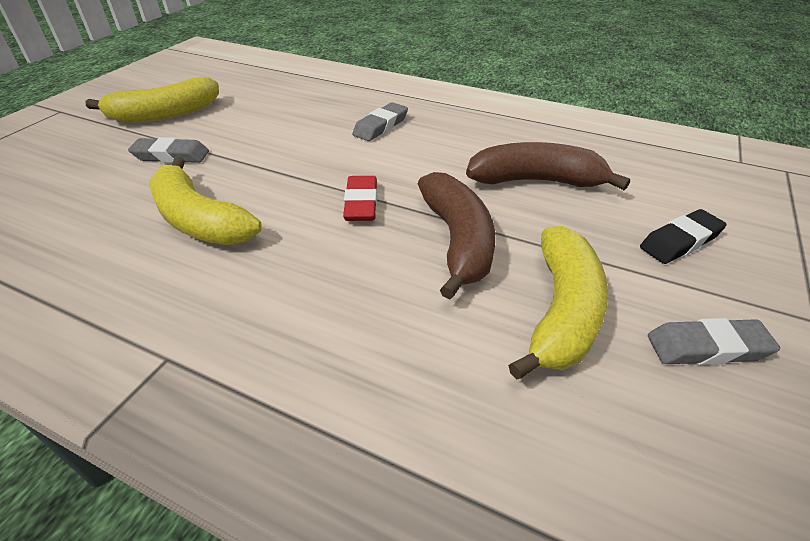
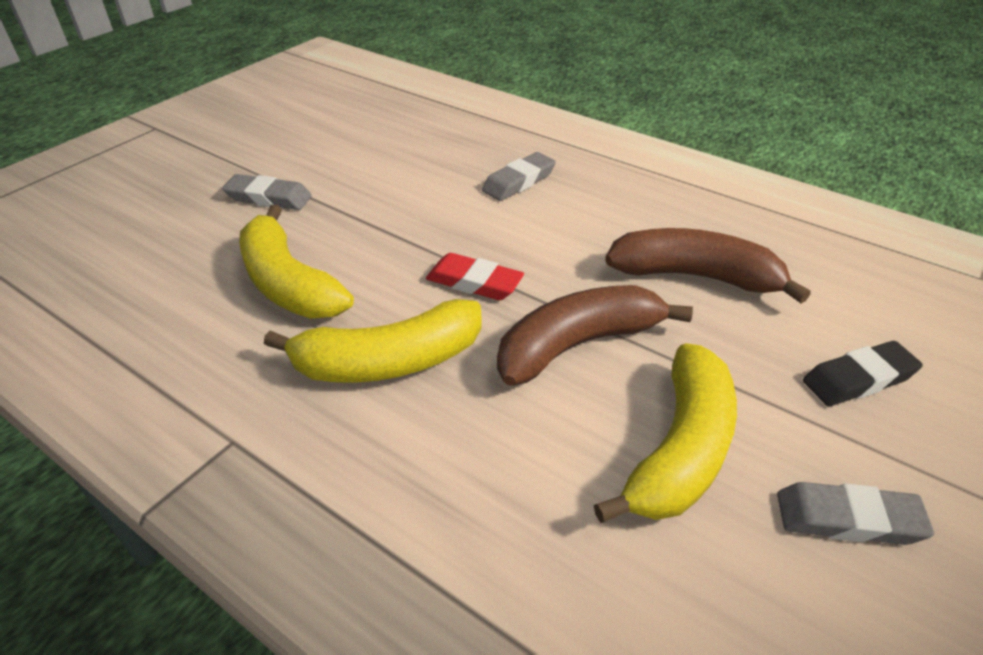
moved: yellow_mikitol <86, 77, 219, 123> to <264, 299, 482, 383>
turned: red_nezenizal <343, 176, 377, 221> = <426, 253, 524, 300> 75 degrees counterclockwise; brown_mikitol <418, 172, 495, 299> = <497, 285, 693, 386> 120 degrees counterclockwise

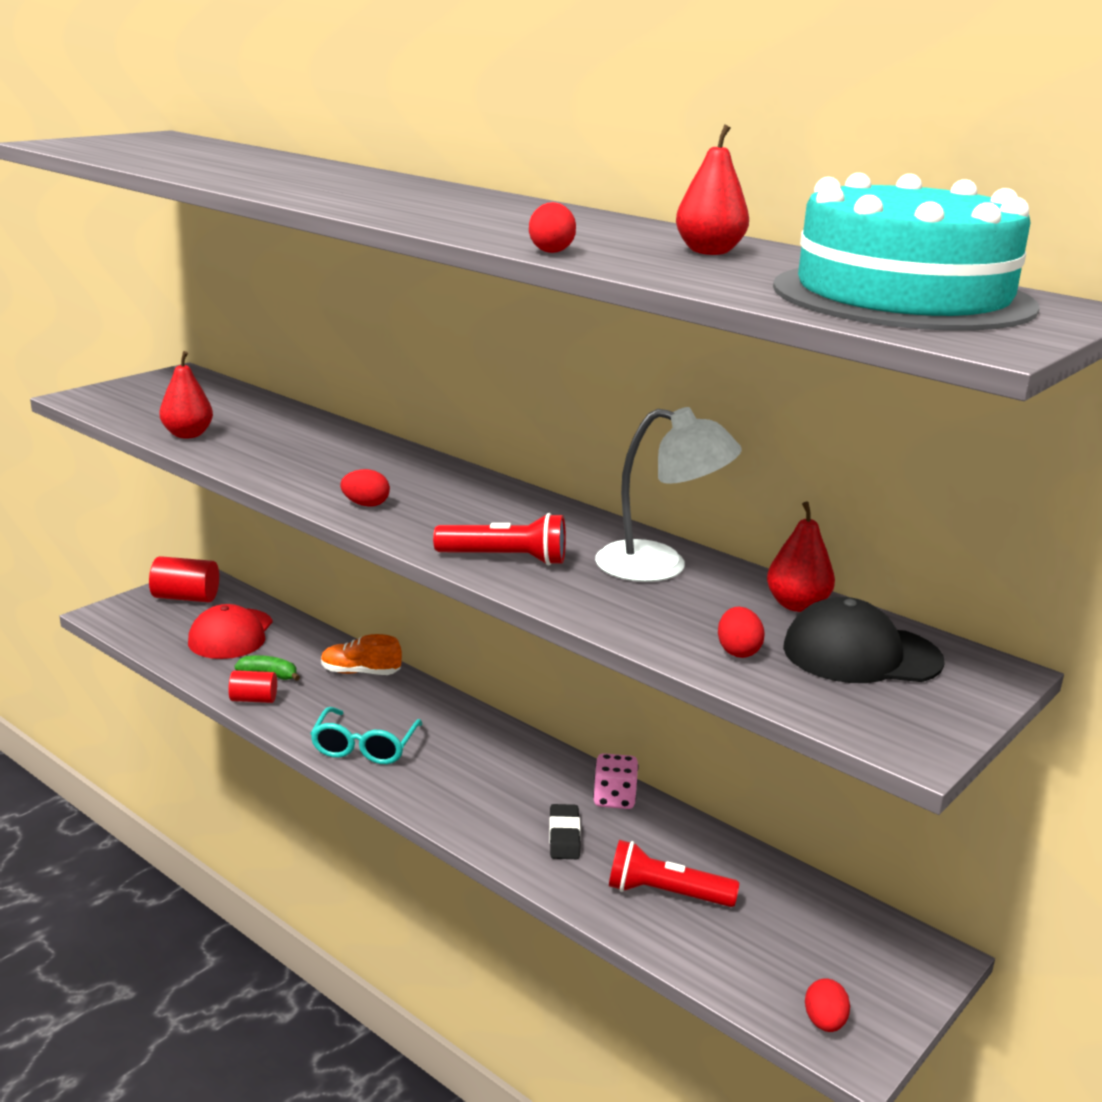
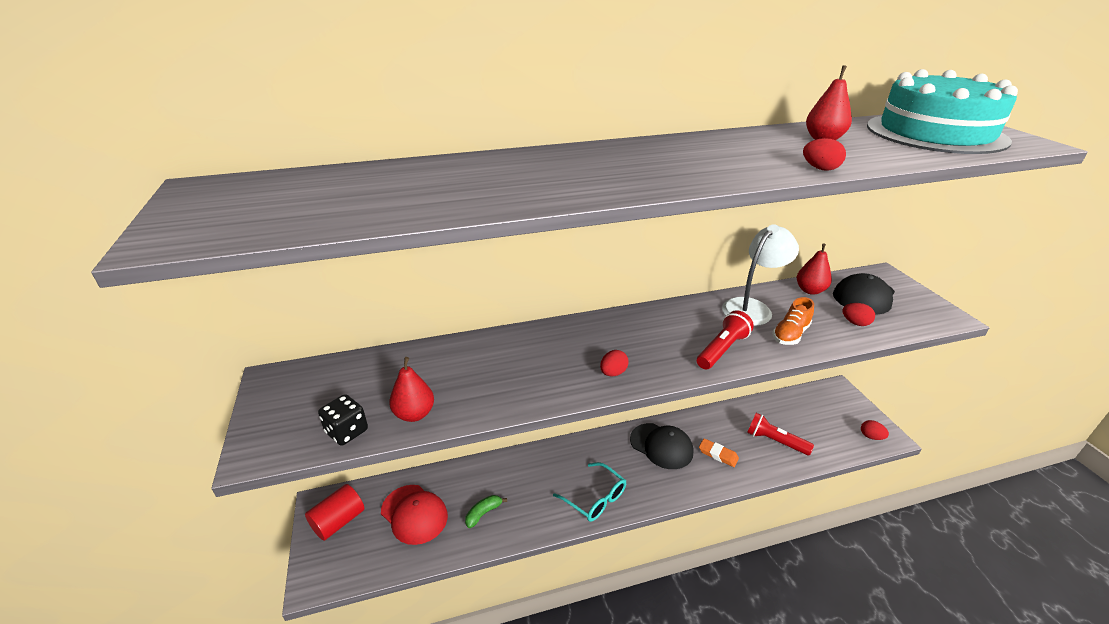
removed: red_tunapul <228, 670, 277, 703>; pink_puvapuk <593, 753, 638, 809>
added: black_puvapuk <318, 394, 368, 446>; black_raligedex <630, 423, 693, 469>
moved: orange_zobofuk <321, 634, 402, 675> to <772, 297, 814, 345>
recoloured: black_nezenizal <549, 804, 580, 859> to orange_nezenizal <699, 438, 739, 467>
turned: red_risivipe <609, 840, 739, 907> = <747, 413, 814, 455> 75 degrees clockwise

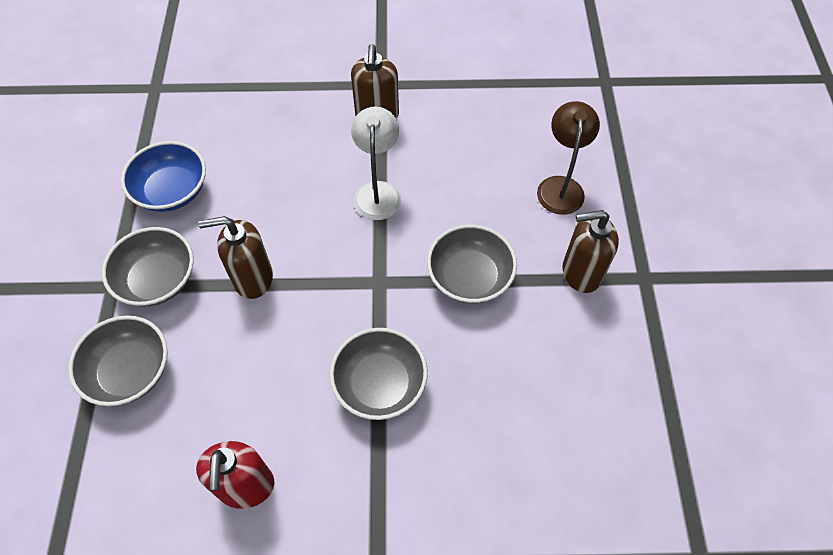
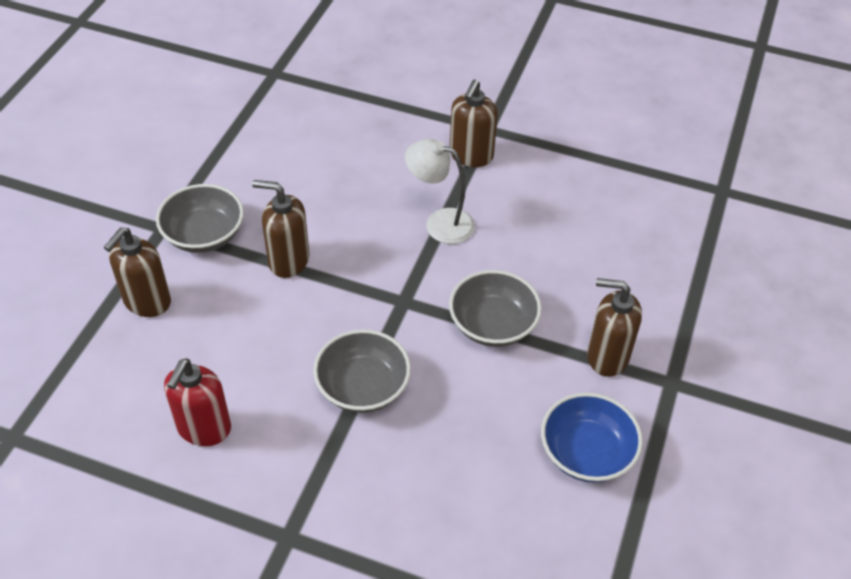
removed: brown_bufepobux <537, 101, 600, 215>
moved: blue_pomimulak <121, 141, 206, 212> to <541, 392, 643, 483>
replaced: grey_pomimulak <68, 315, 168, 406> to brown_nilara <104, 227, 171, 317>
turned: white_bufepobux <351, 106, 401, 220> = <405, 139, 475, 244> 90 degrees counterclockwise

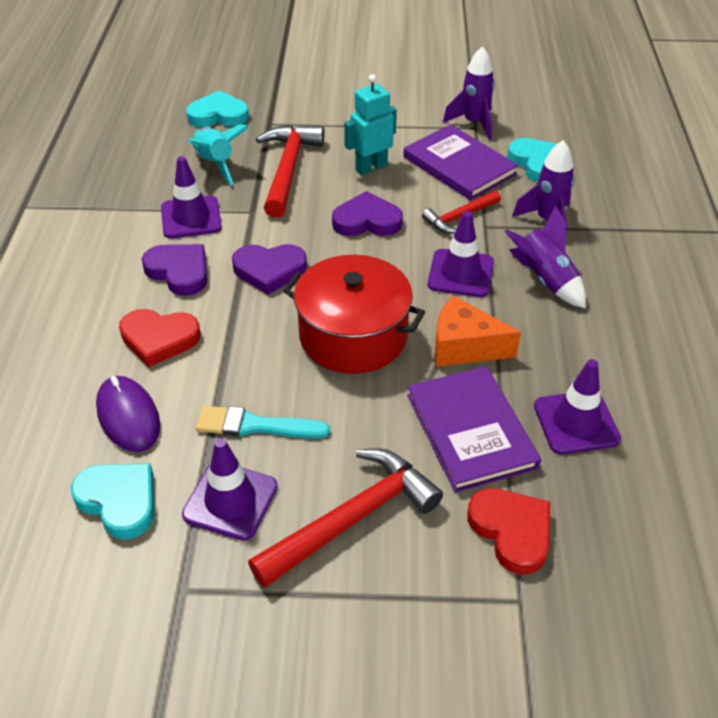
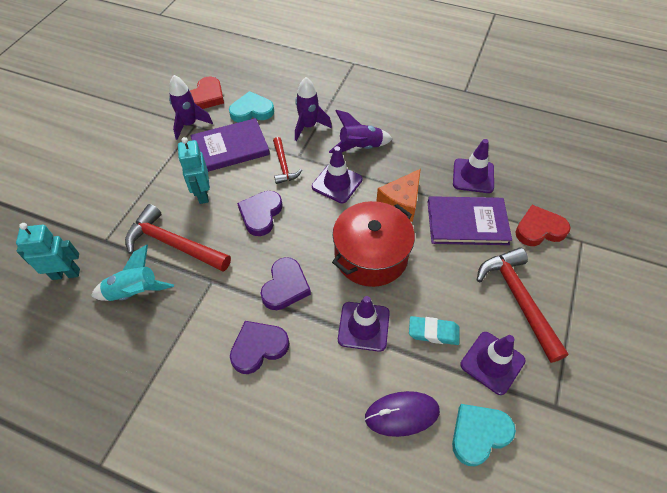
moved: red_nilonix <119, 309, 201, 367> to <190, 77, 224, 109>; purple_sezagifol <161, 156, 222, 238> to <338, 296, 390, 352>
replaced: turquoise_nilonix <186, 91, 249, 127> to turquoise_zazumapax <16, 223, 80, 280>; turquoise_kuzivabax <196, 406, 330, 438> to turquoise_nezenizal <409, 316, 460, 345>

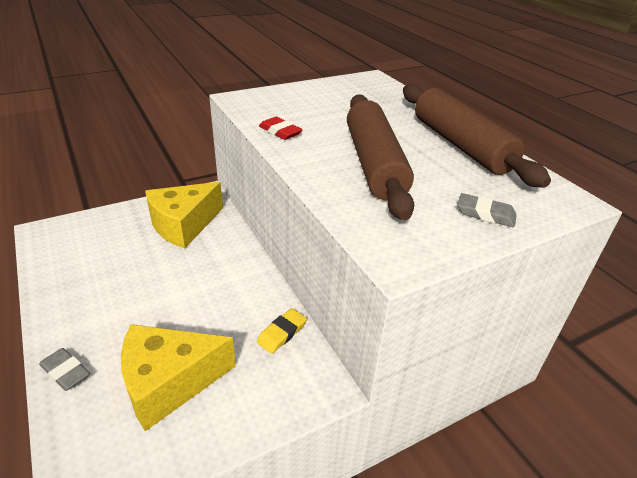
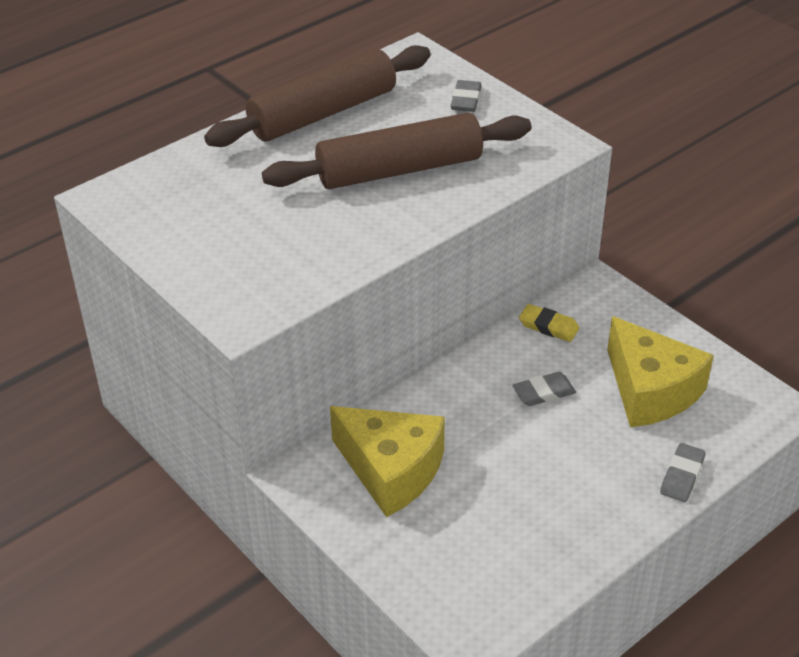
removed: red_nezenizal <259, 117, 303, 140>
added: grey_nezenizal <513, 372, 576, 406>

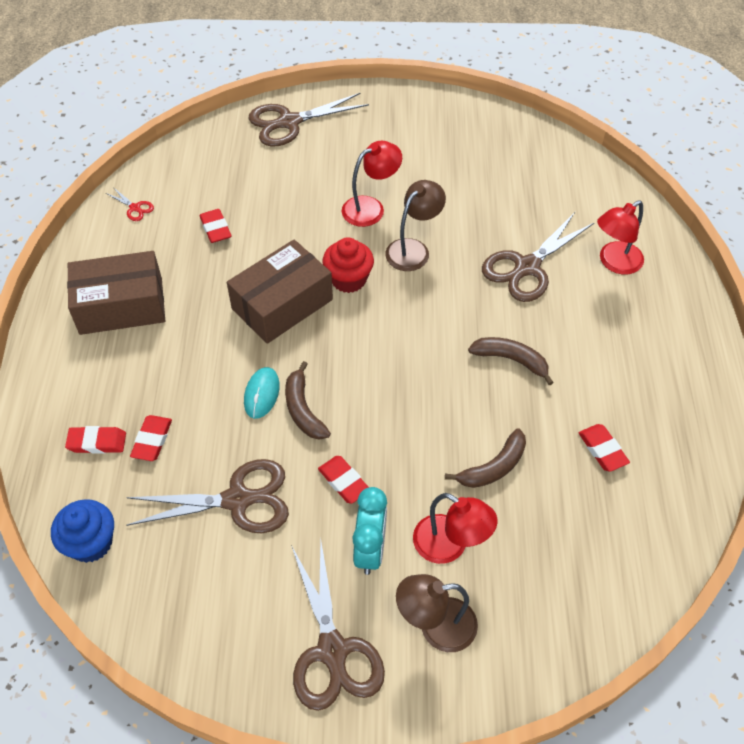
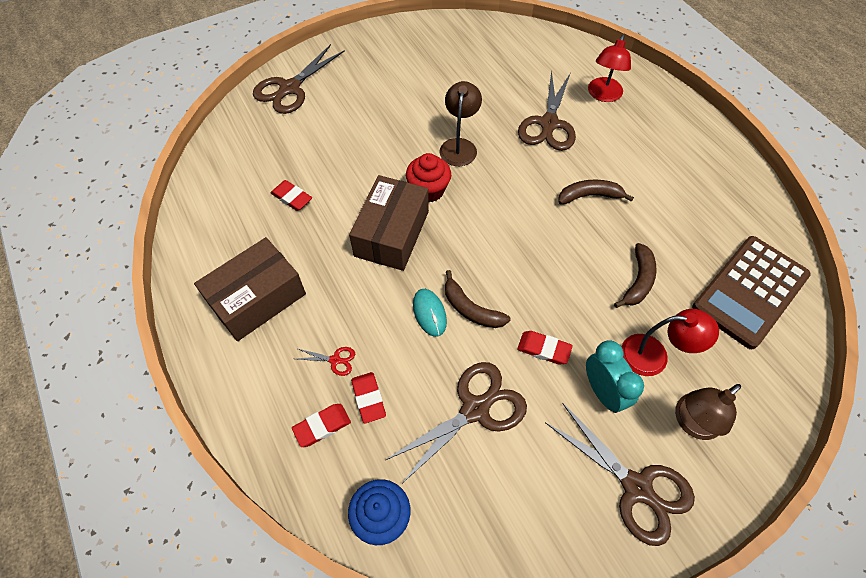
removed: red_bufepobux <342, 141, 402, 227>; red_nezenizal <579, 424, 630, 472>
added: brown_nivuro <692, 236, 811, 349>
moved: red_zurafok <106, 187, 154, 221> to <296, 347, 355, 376>

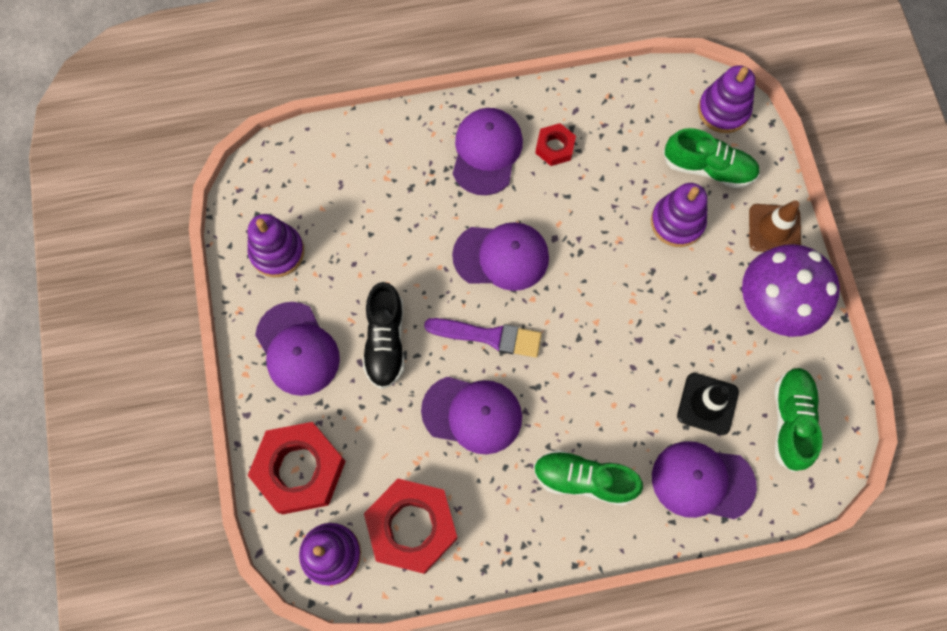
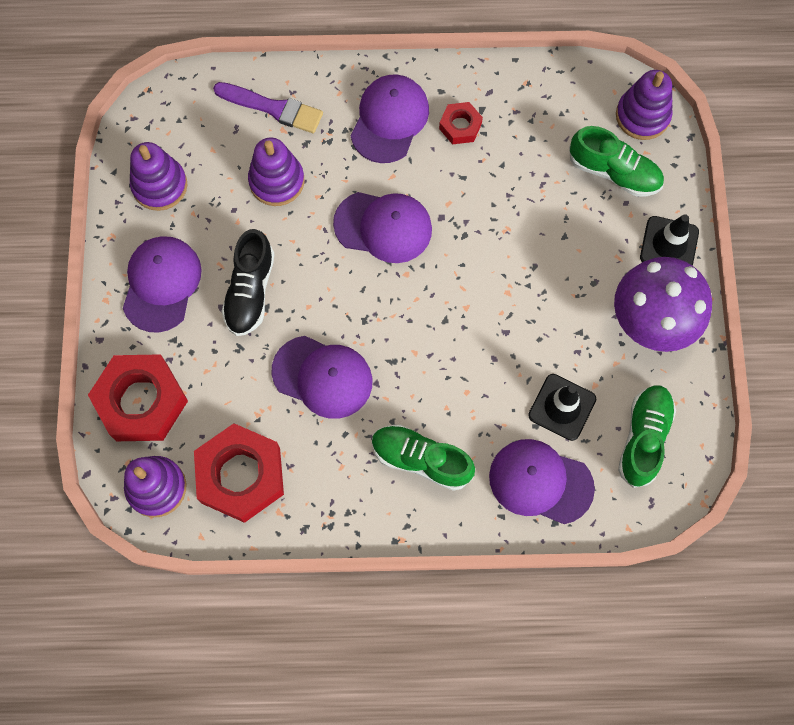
moved: purple_kuzivabax <424, 318, 542, 358> to <213, 82, 323, 133>; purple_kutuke <651, 183, 707, 247> to <248, 138, 304, 206>
recoloured: brown_sezagifol <749, 200, 801, 252> to black_sezagifol <640, 214, 699, 266>
turned: purple_raligedex <255, 302, 340, 396> = <123, 236, 202, 333> 150 degrees counterclockwise

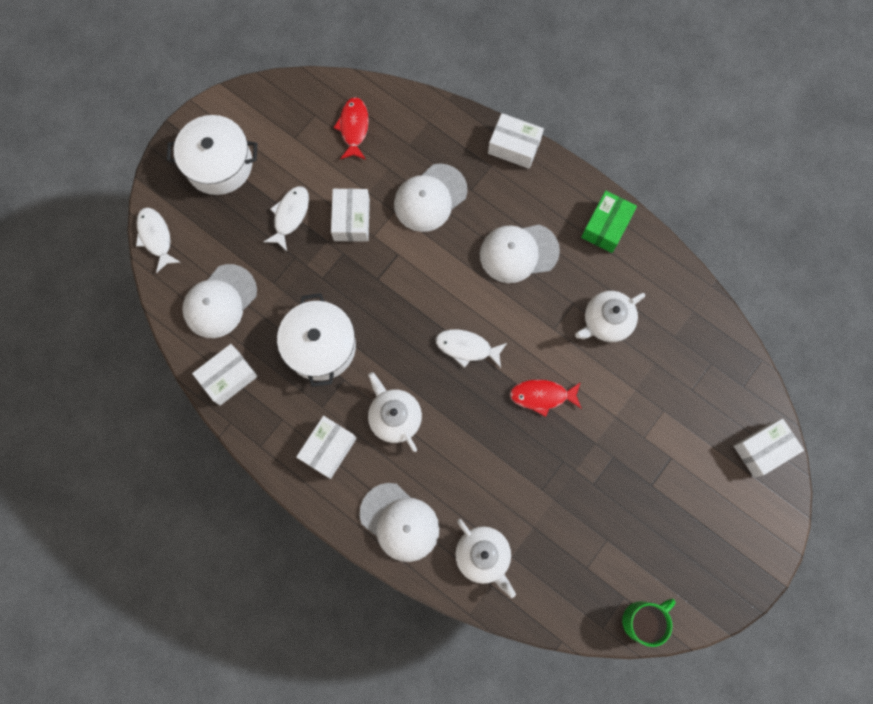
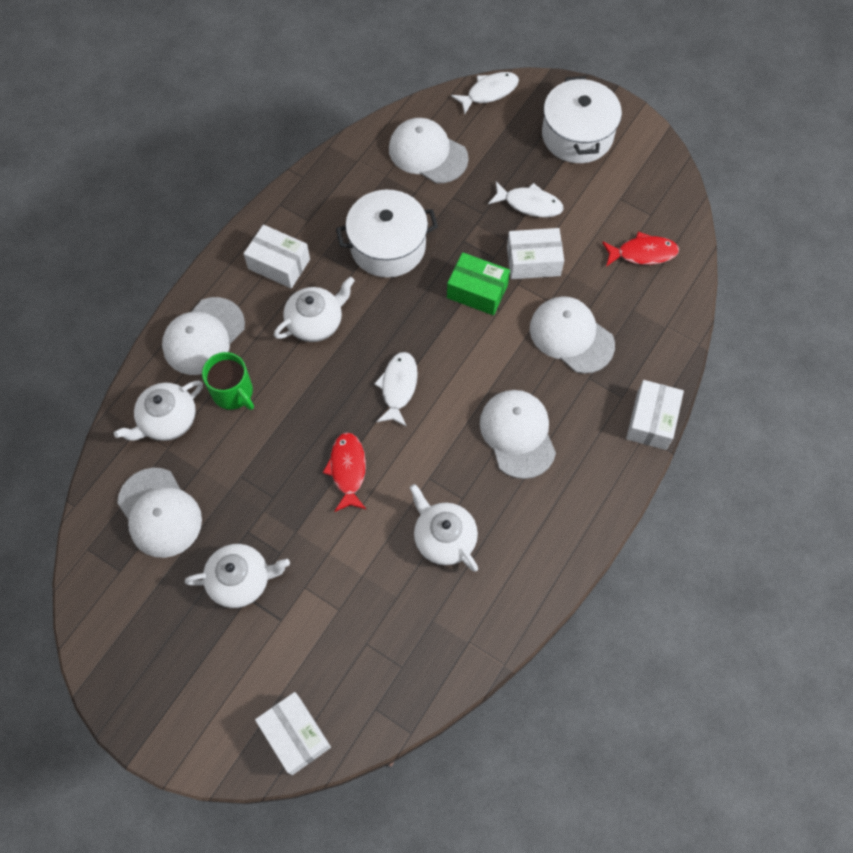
removed: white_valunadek <192, 344, 258, 406>
added: white_raligedex <117, 468, 202, 558>; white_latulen <185, 544, 290, 608>
moved: green_valunadek <581, 191, 637, 253> to <447, 252, 510, 315>; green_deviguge <622, 599, 675, 647> to <202, 352, 254, 410>

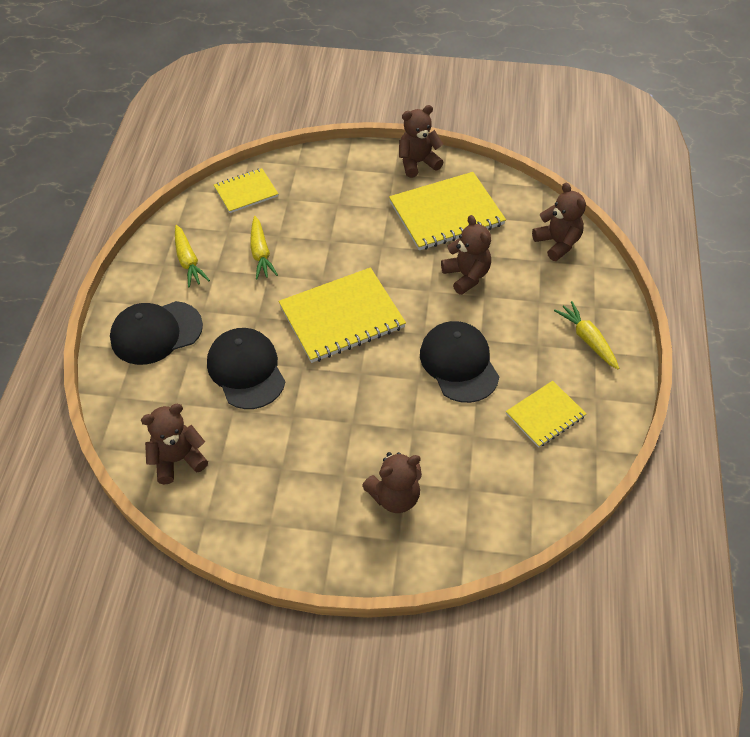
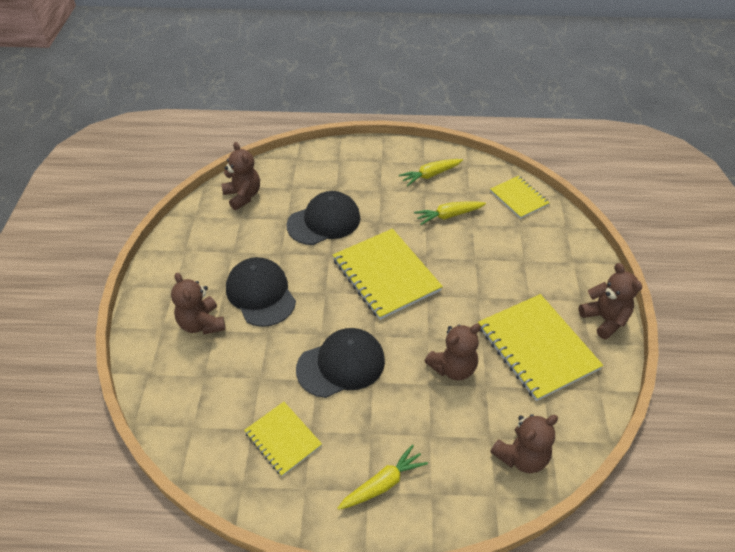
moved: black_raligedex <110, 301, 203, 365> to <226, 257, 296, 327>

